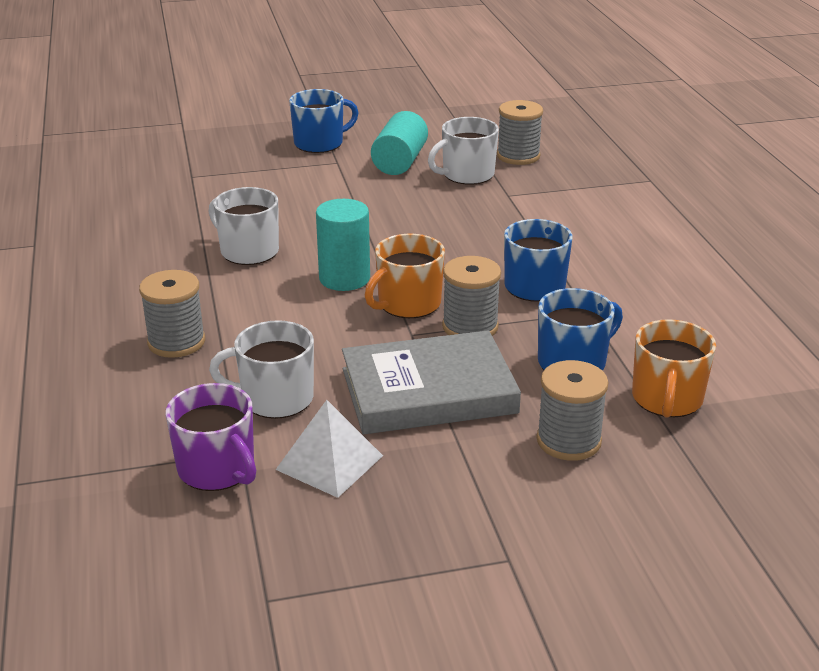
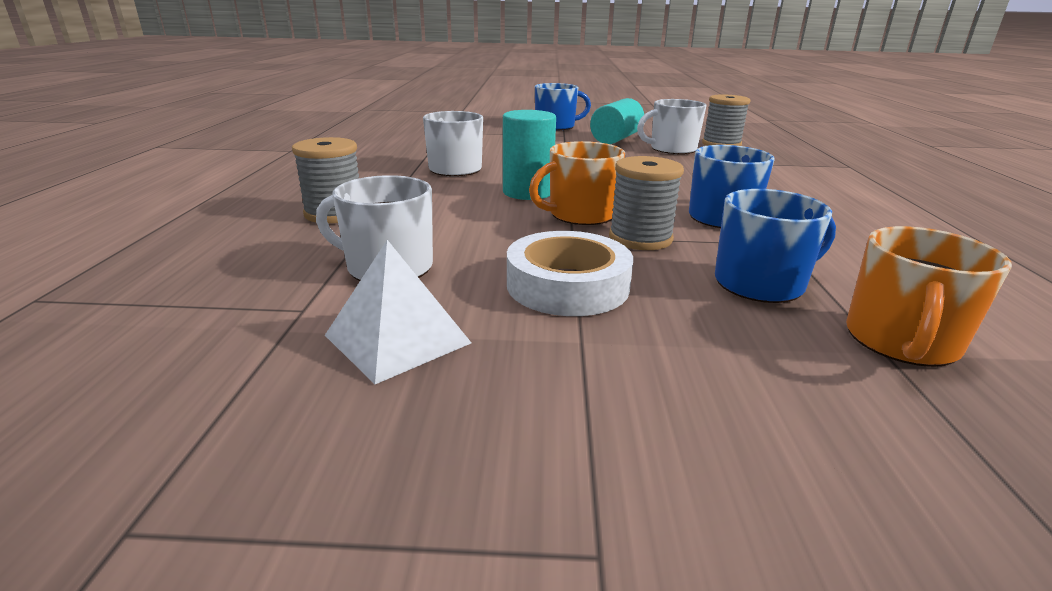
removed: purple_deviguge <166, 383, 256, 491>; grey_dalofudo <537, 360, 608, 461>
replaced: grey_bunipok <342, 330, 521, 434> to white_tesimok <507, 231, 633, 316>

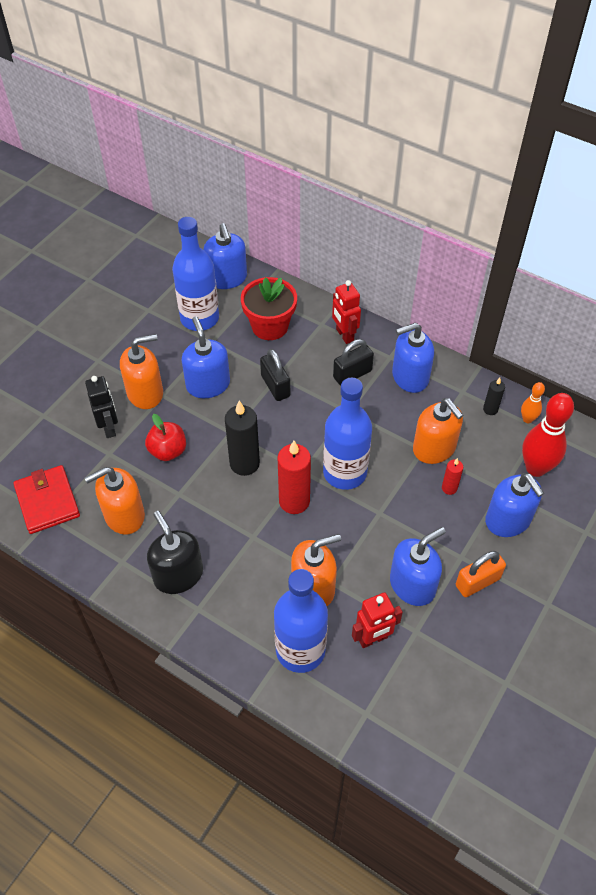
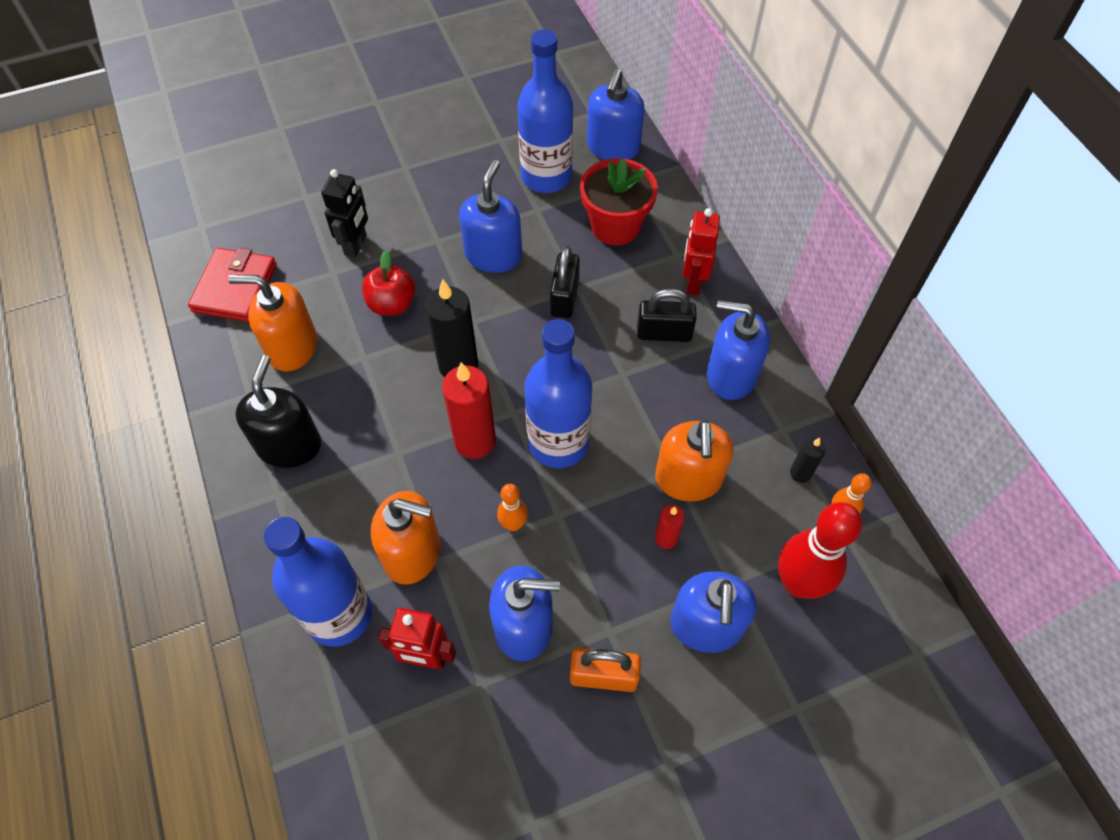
removed: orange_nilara <120, 334, 163, 409>
added: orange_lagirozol <497, 484, 528, 531>

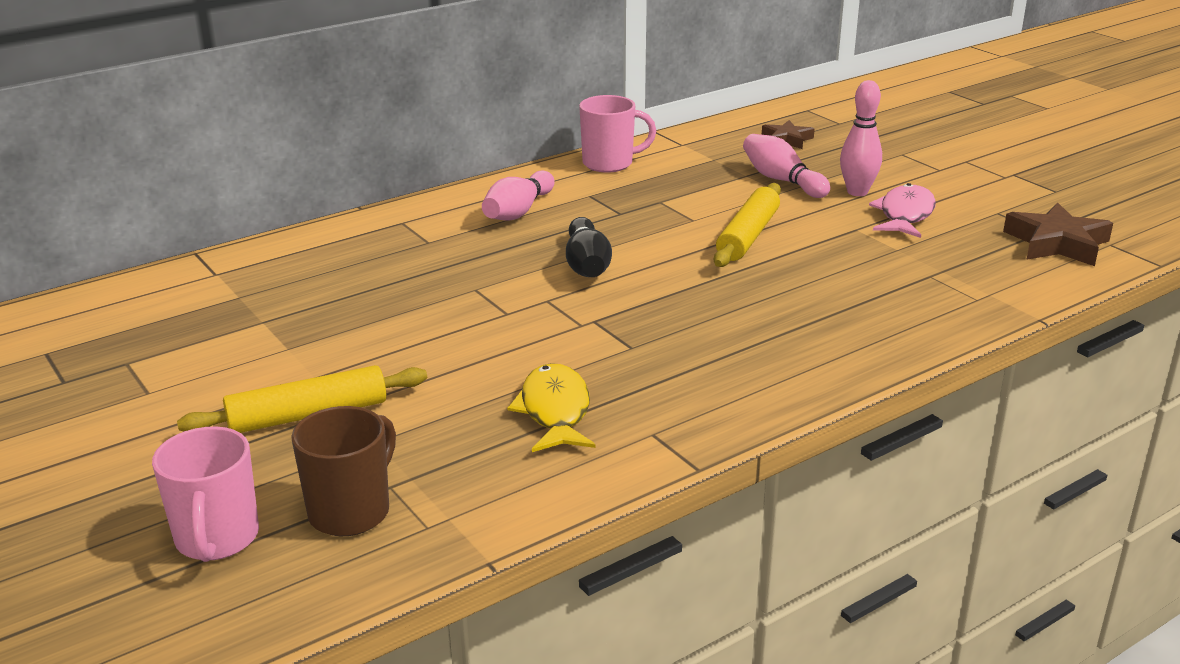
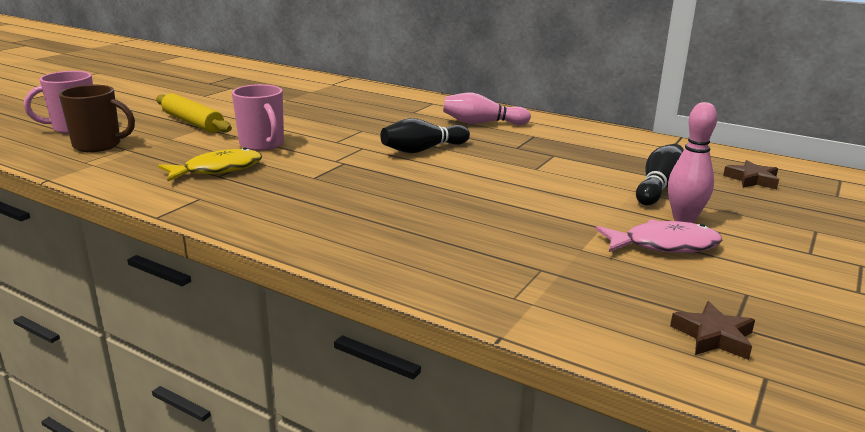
removed: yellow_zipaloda <714, 183, 781, 267>
moved: pink_deviguge <579, 95, 656, 173> to <232, 84, 284, 151>
recoloured: pink_lagirozol <743, 134, 830, 198> to black_lagirozol <636, 144, 684, 205>
resized: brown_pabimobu <1003, 203, 1113, 266> = <670, 301, 755, 360> x0.61

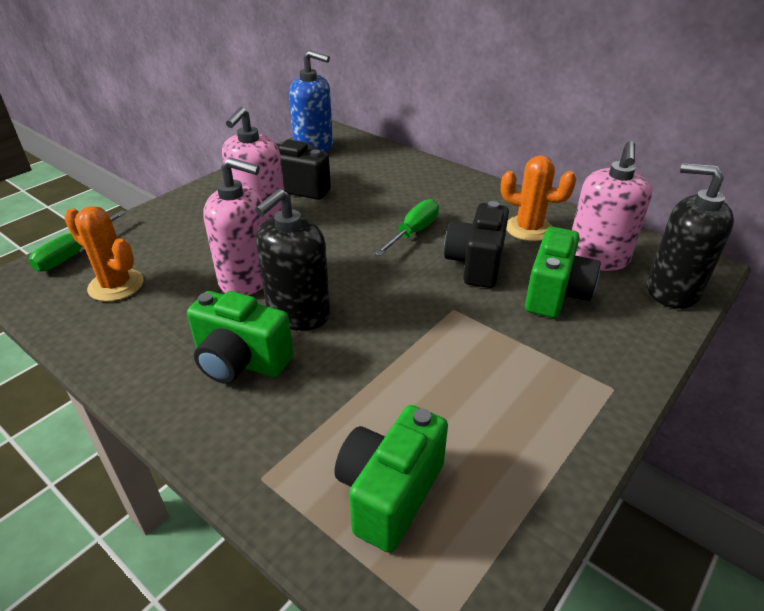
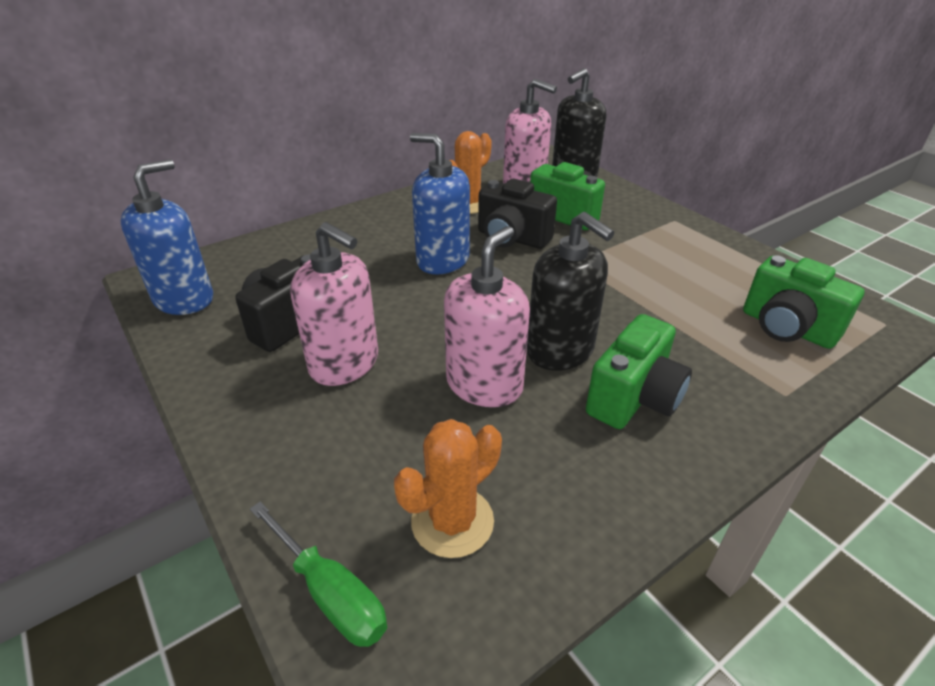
replaced: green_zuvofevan <374, 199, 439, 256> to blue_nilara <410, 133, 470, 275>

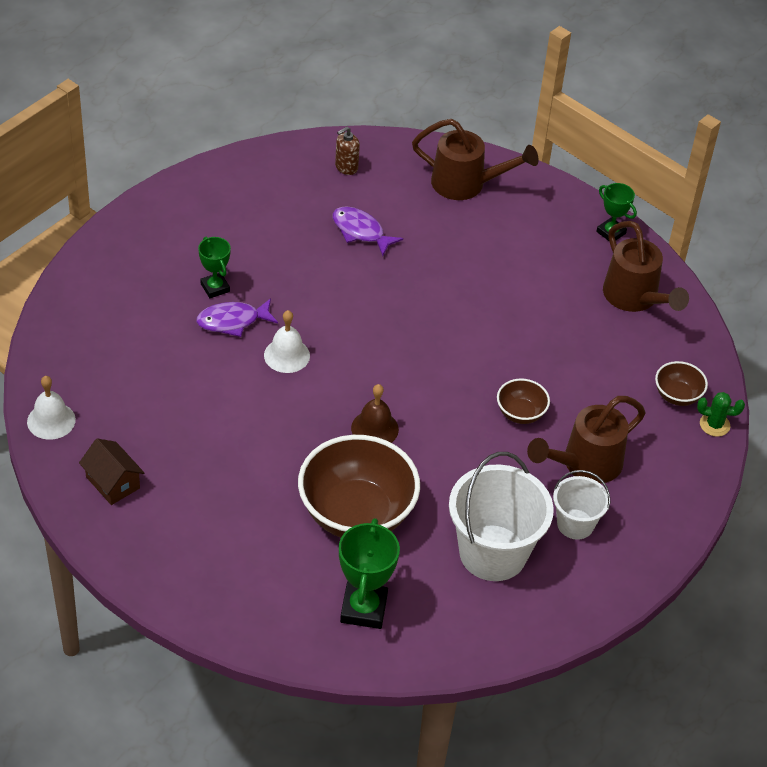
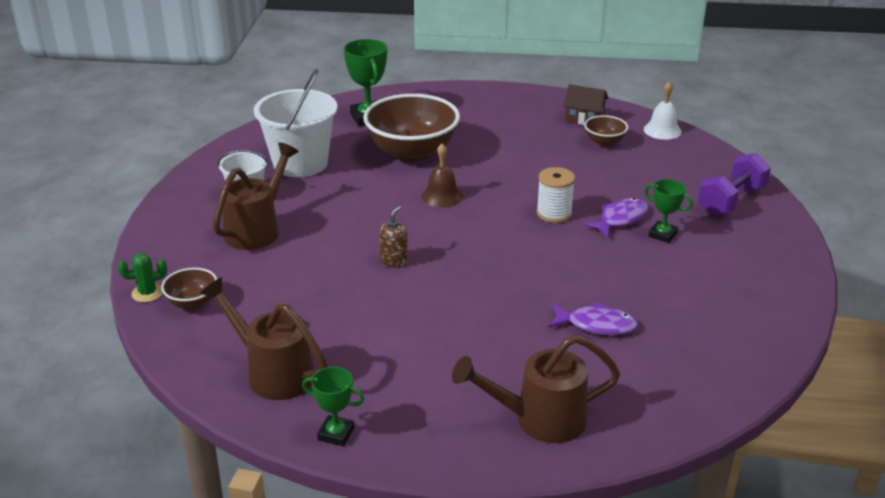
added: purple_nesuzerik <698, 153, 771, 216>
moved: brown_nilara <335, 127, 360, 175> to <379, 206, 408, 268>; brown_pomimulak <497, 379, 550, 424> to <584, 115, 628, 147>
replaced: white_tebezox <264, 310, 310, 373> to white_dalofudo <536, 167, 575, 223>

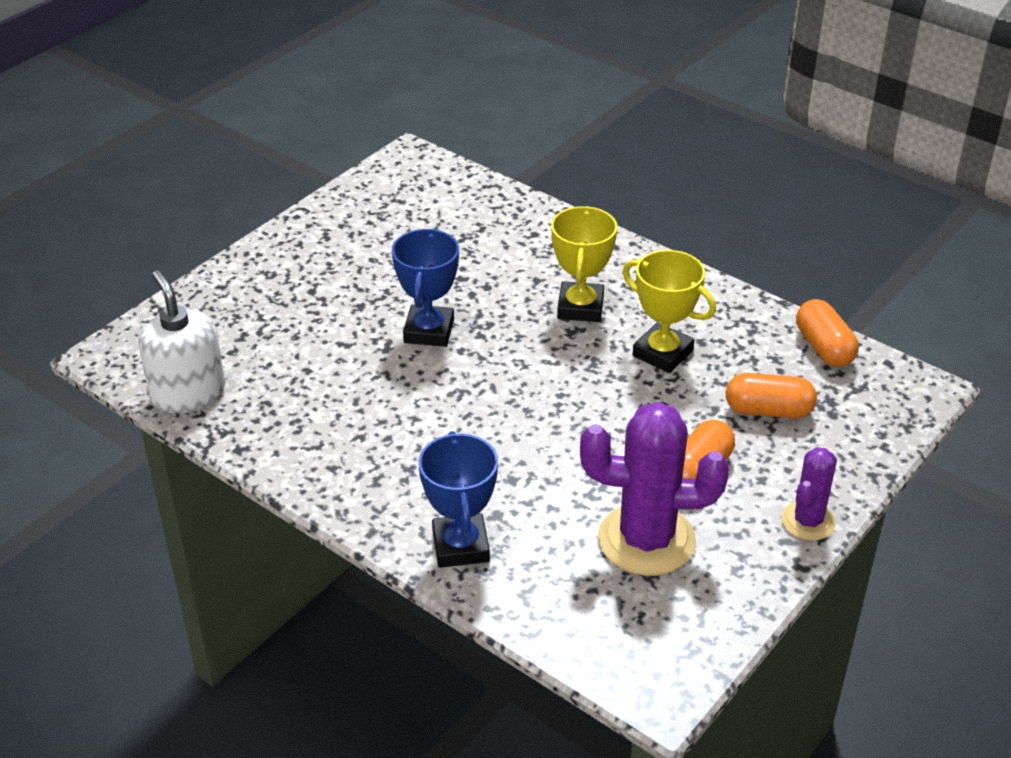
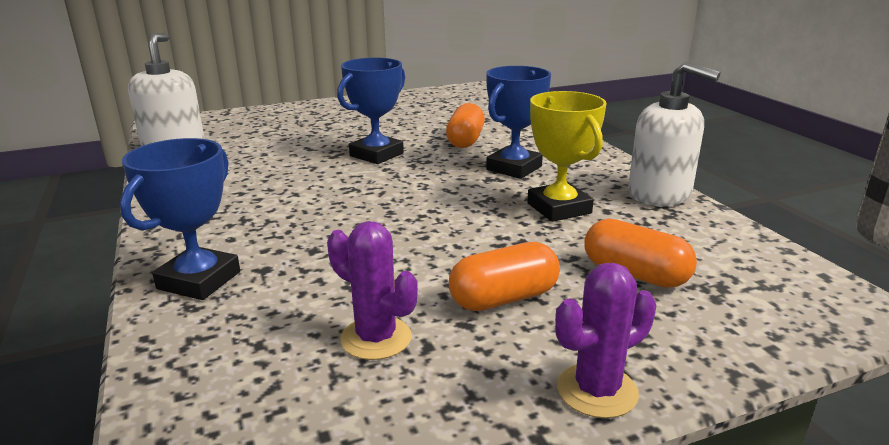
added: white_nilara <628, 62, 721, 206>
moved: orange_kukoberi <796, 299, 859, 367> to <446, 103, 485, 148>
recoloured: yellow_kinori <551, 206, 617, 322> to blue_kinori <486, 66, 551, 179>
resized: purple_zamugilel <580, 402, 729, 576> = <327, 221, 418, 360> x0.56

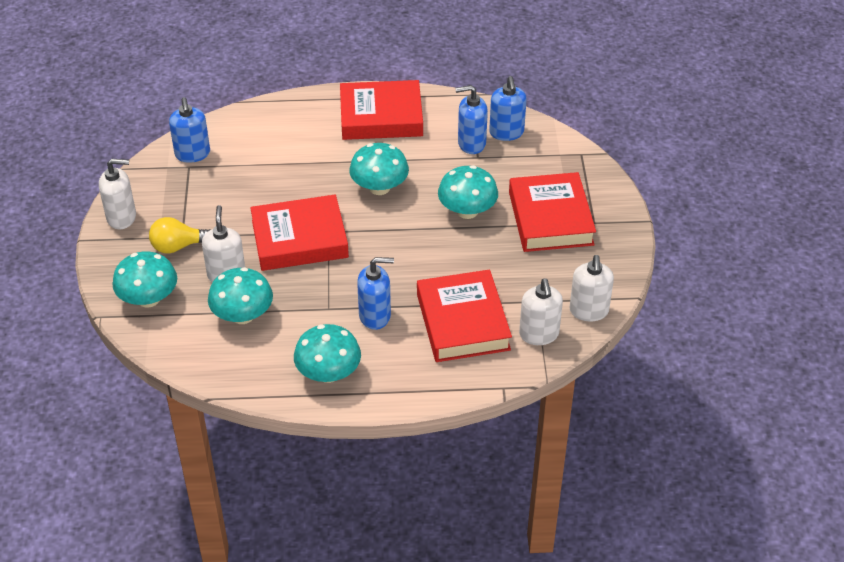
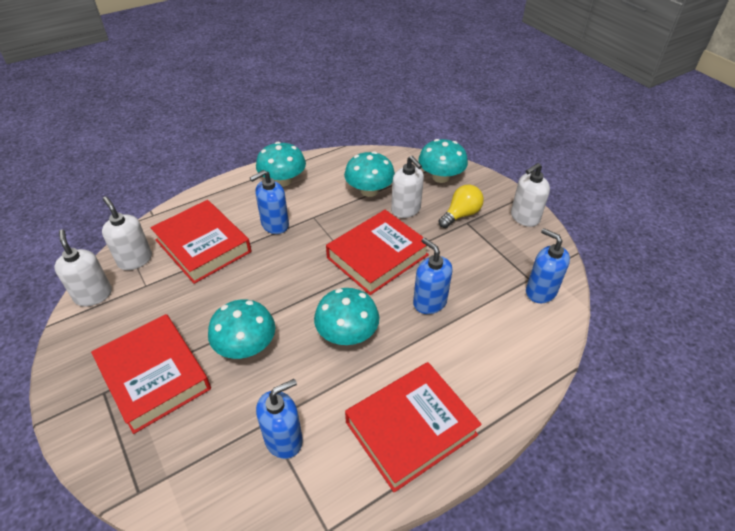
moved: blue_nilara <489, 76, 526, 141> to <413, 238, 453, 314>

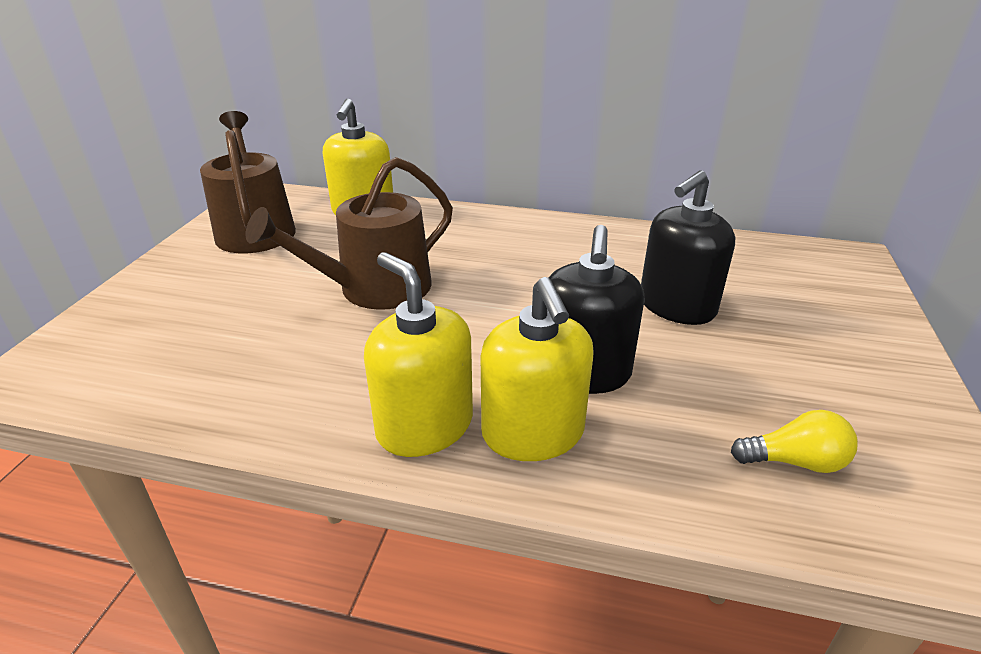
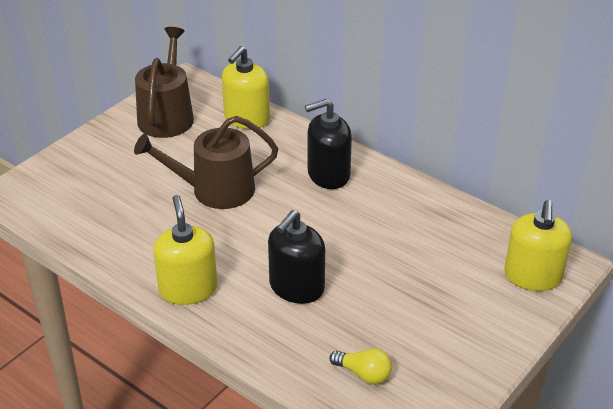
moved: yellow_nilara <481, 277, 593, 461> to <504, 200, 572, 291>; black_nilara <641, 170, 735, 325> to <305, 99, 352, 189>

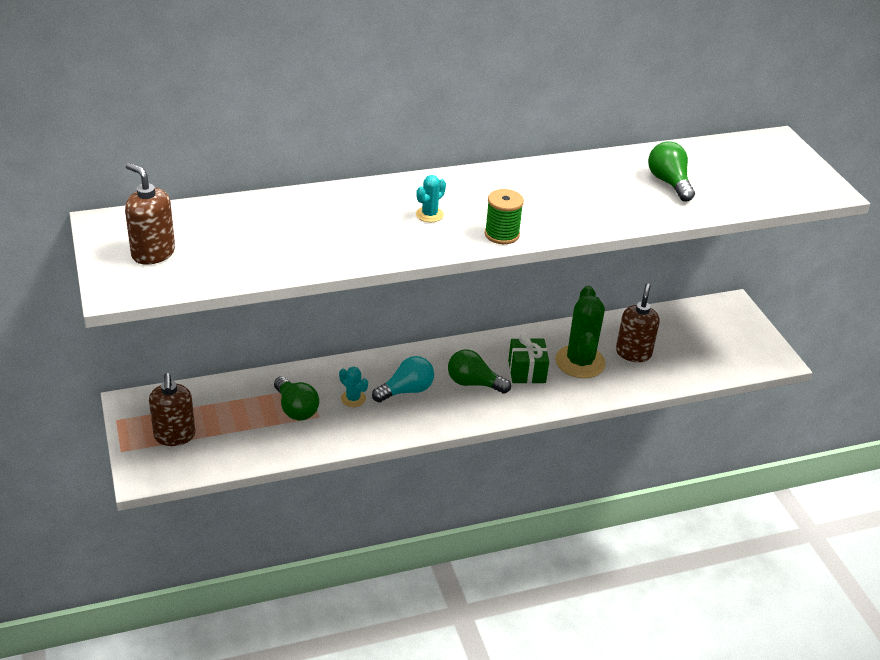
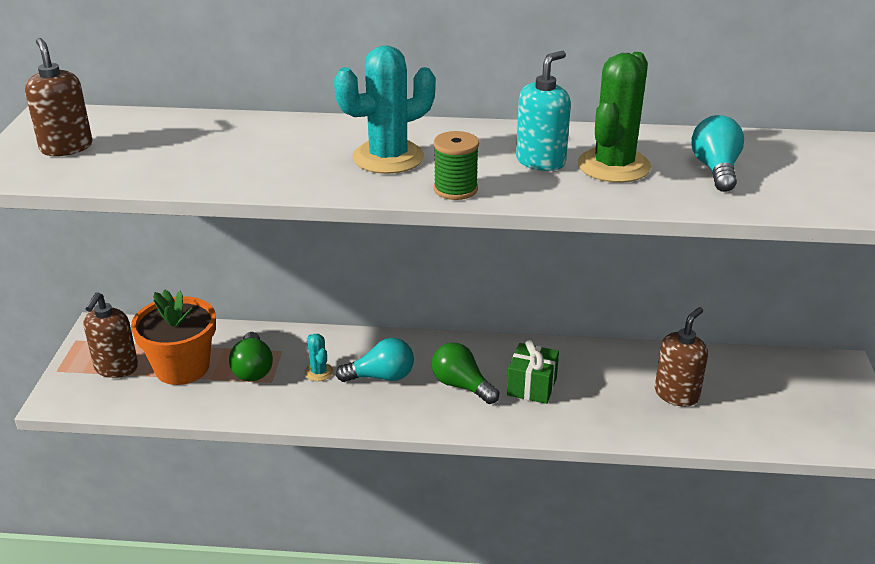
added: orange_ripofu <131, 289, 216, 385>; turquoise_nilara <516, 51, 571, 171>
moved: green_zamugilel <555, 286, 606, 378> to <577, 52, 651, 183>
recoloured: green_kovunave <648, 141, 695, 201> to turquoise_kovunave <691, 115, 744, 192>
resized: turquoise_zamugilel <416, 175, 446, 222> = <334, 46, 436, 174> x2.11

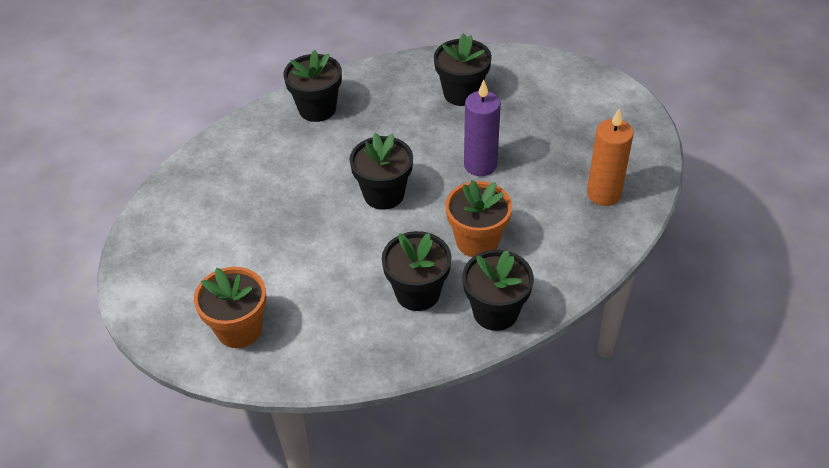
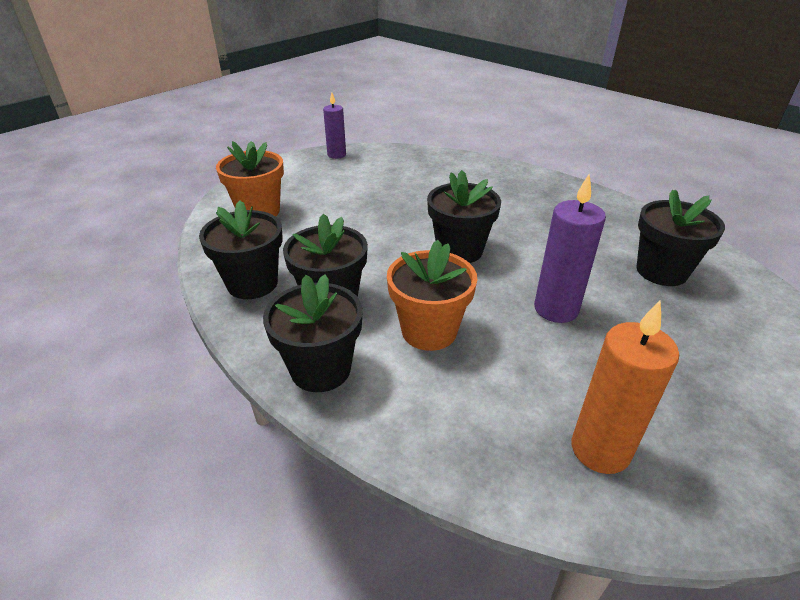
added: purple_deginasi <323, 93, 346, 159>
moved: black_ripofu <283, 50, 342, 122> to <199, 200, 283, 299>

